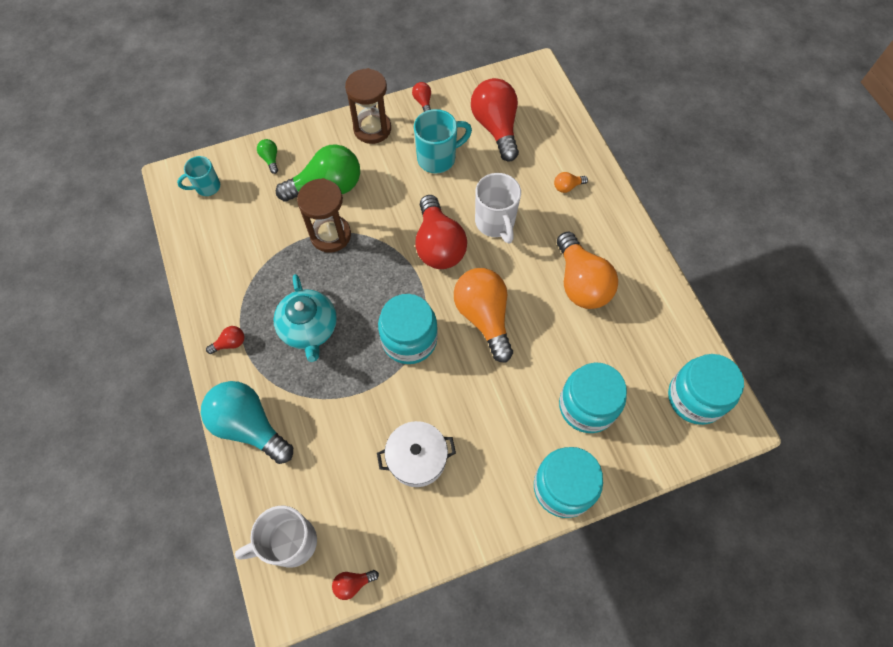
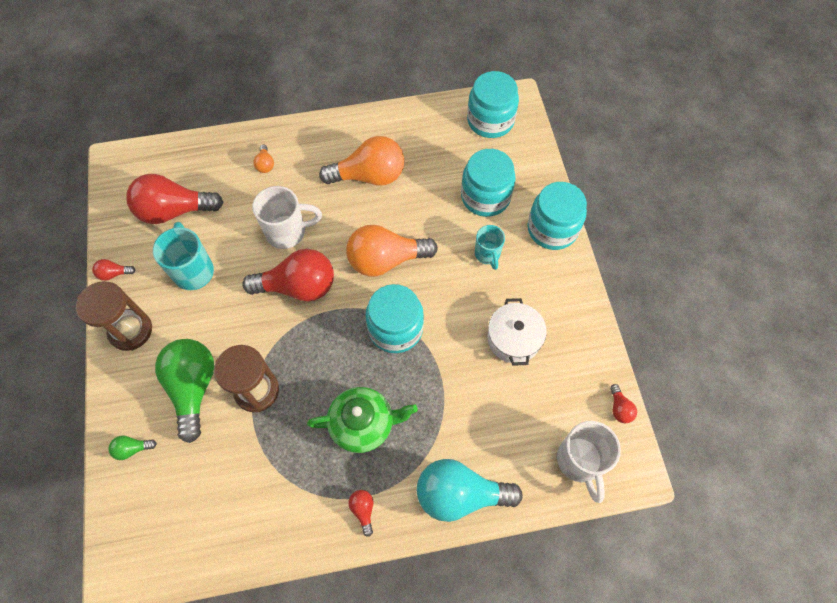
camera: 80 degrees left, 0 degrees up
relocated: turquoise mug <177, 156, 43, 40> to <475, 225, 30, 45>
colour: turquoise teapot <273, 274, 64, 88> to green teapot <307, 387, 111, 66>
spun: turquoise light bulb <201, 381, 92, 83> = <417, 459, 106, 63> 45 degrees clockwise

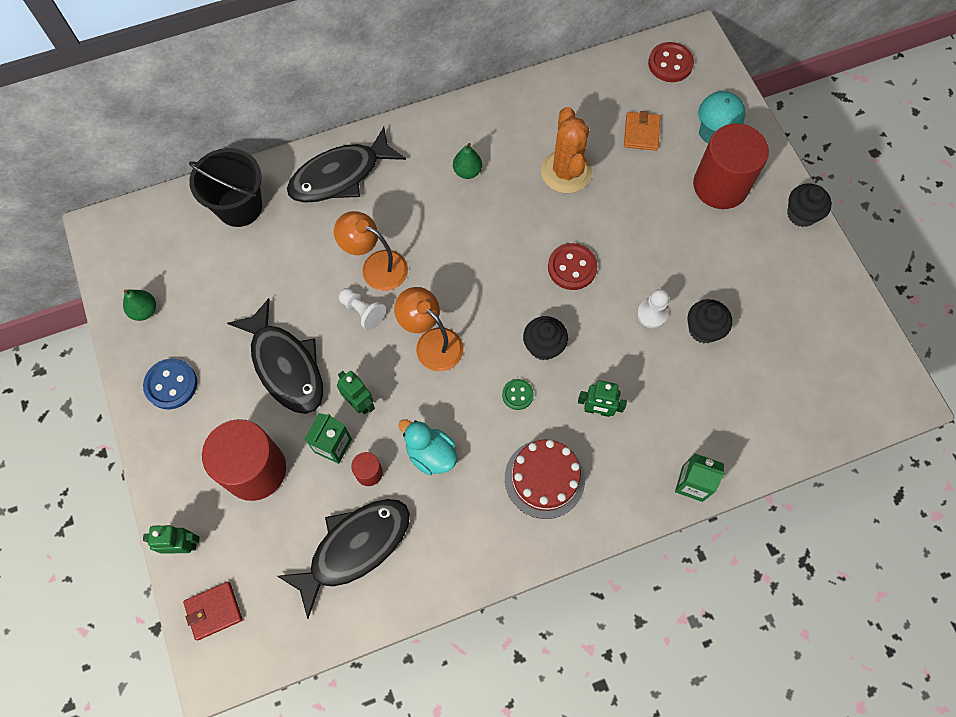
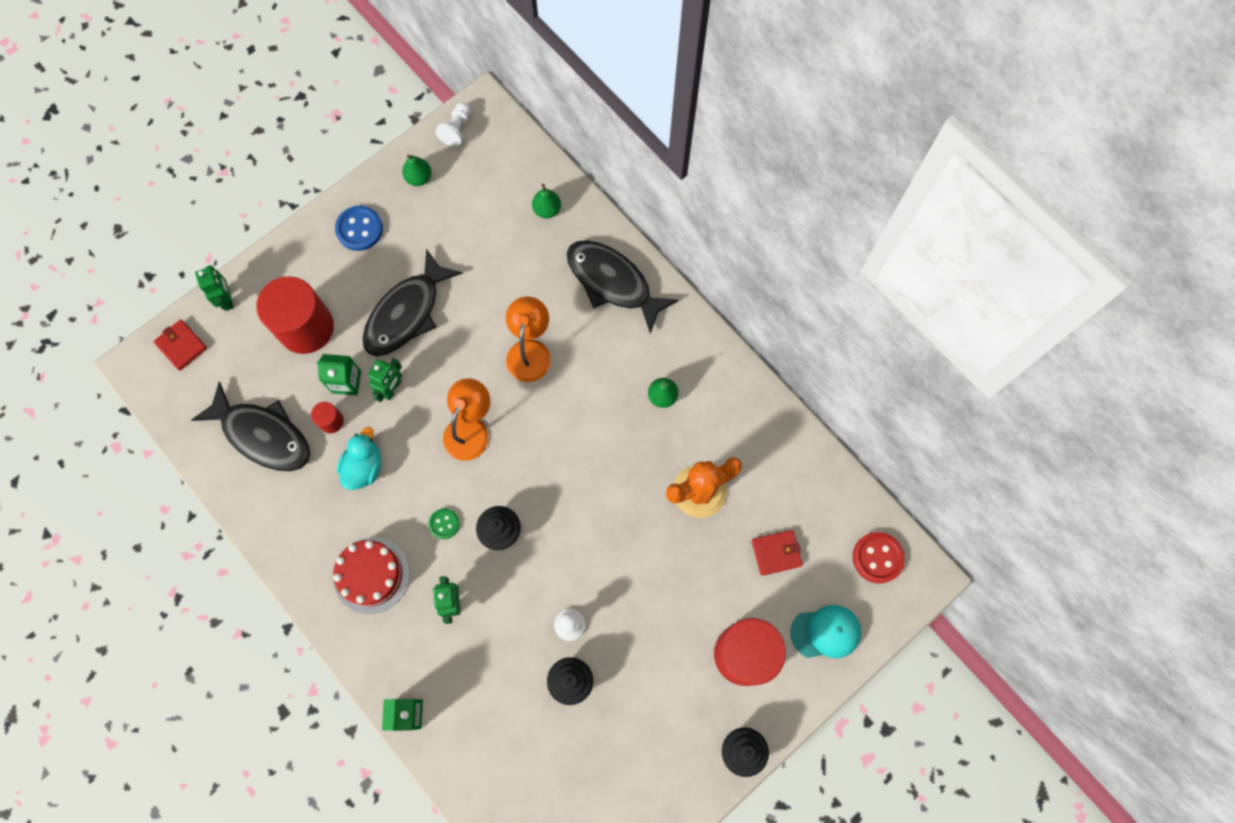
camera: 70 degrees right, 5 degrees up
missing: red button <548, 243, 50, 47>
relocated: white pawn <338, 288, 48, 42> to <435, 102, 36, 45>
exchanged: black bucket <189, 148, 73, 79> to green pear <532, 184, 29, 35>
colour: orange wallet <624, 111, 37, 40> to red wallet <752, 530, 51, 46>

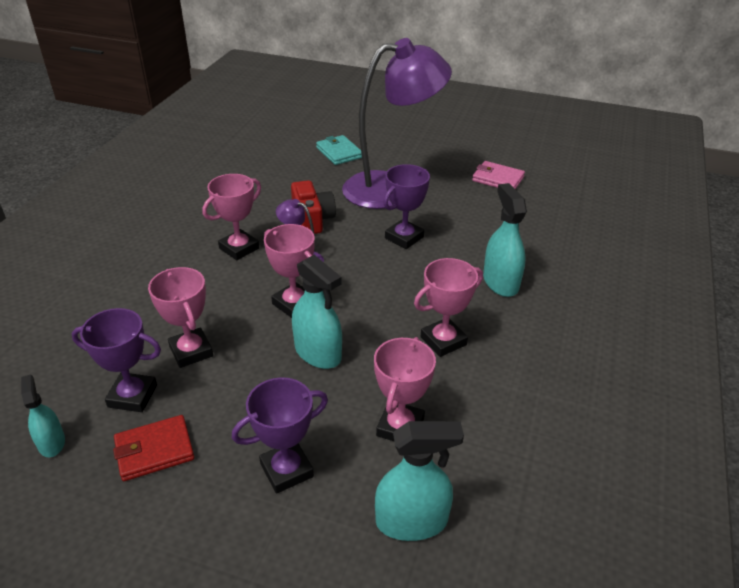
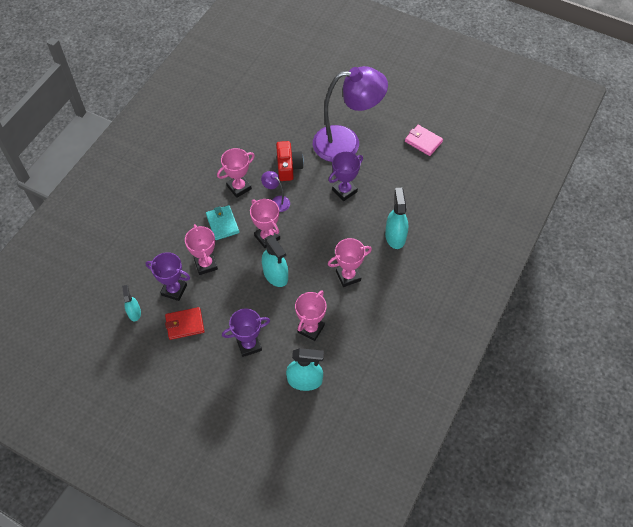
camera: 10 degrees right, 20 degrees up
relocated: turquoise wallet <316, 135, 46, 30> to <206, 205, 33, 35>

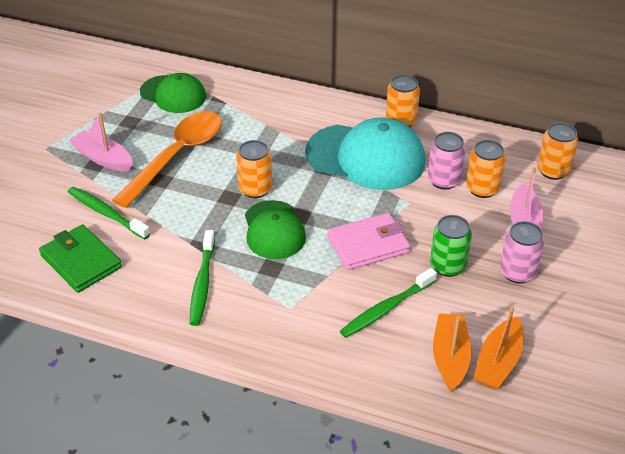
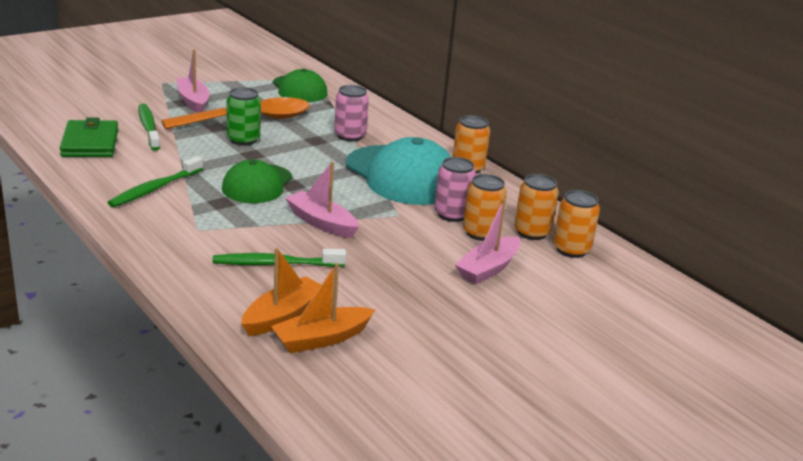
camera: 30 degrees right, 15 degrees down
relocated: orange can <236, 140, 36, 58> to <514, 174, 45, 66>; green can <430, 215, 42, 62> to <227, 87, 34, 59>; pink can <500, 221, 44, 62> to <334, 85, 35, 56>
exchanged: pink wallet <327, 213, 83, 57> to pink boat <285, 162, 74, 76>

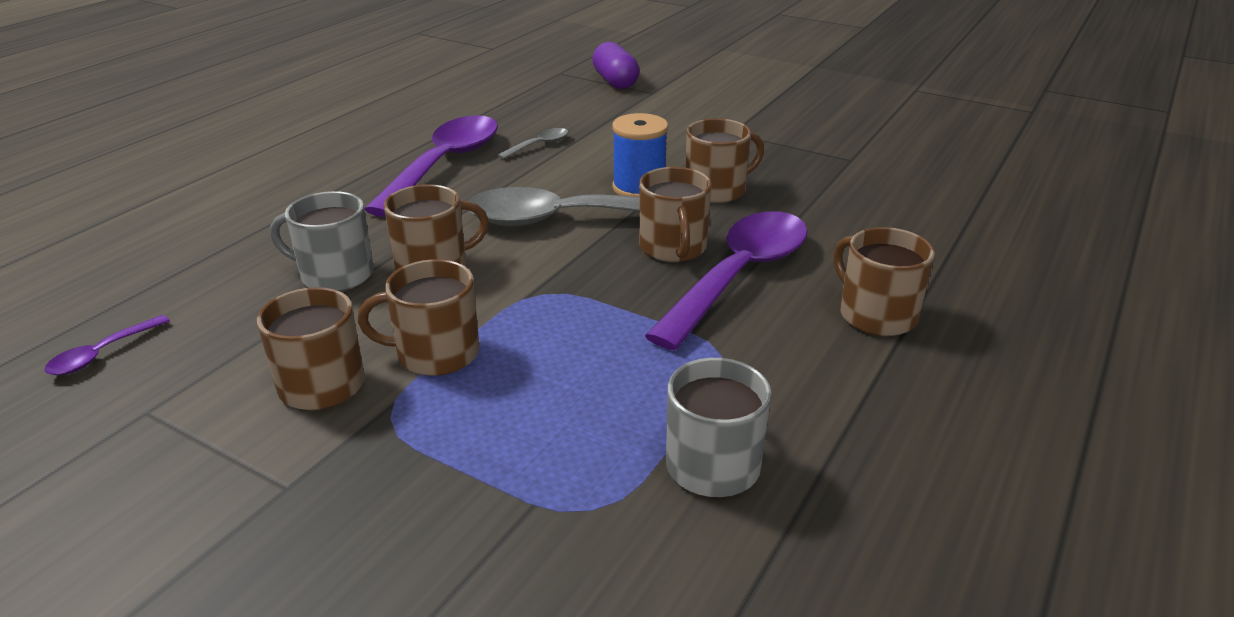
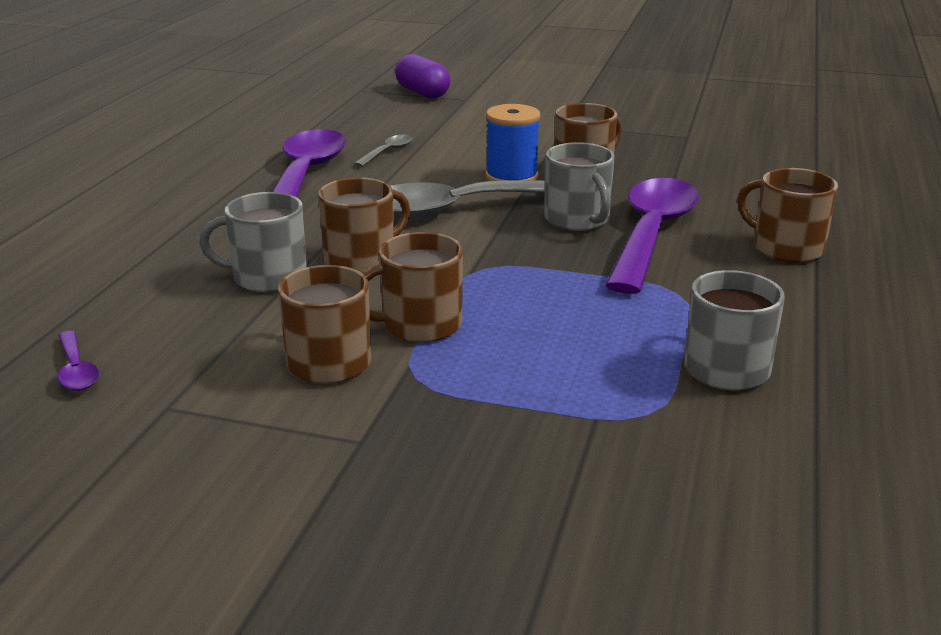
camera: 15 degrees left, 5 degrees down
colour: brown mug <639, 167, 73, 95> to grey mug <544, 142, 71, 89>
spun: purple spoon <44, 315, 126, 60> = <58, 331, 41, 60> 45 degrees counterclockwise

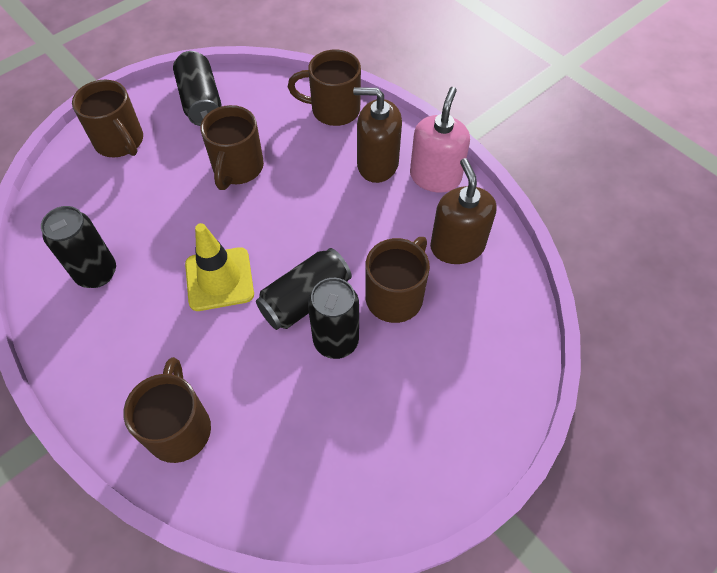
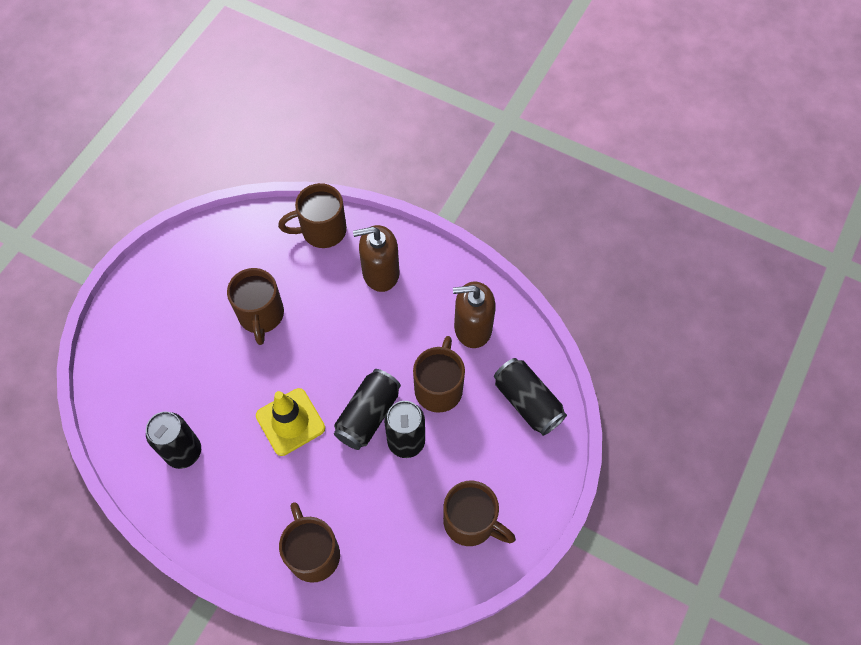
camera: 20 degrees left, 5 degrees up
missing: pink soap dispenser <410, 87, 60, 106>
relocated: brown mug <72, 80, 71, 77> to <443, 481, 73, 65>; black can <173, 51, 48, 75> to <494, 358, 73, 78>
spun: brown soap dispenser <430, 158, 67, 106> = <453, 281, 43, 67> 60 degrees counterclockwise

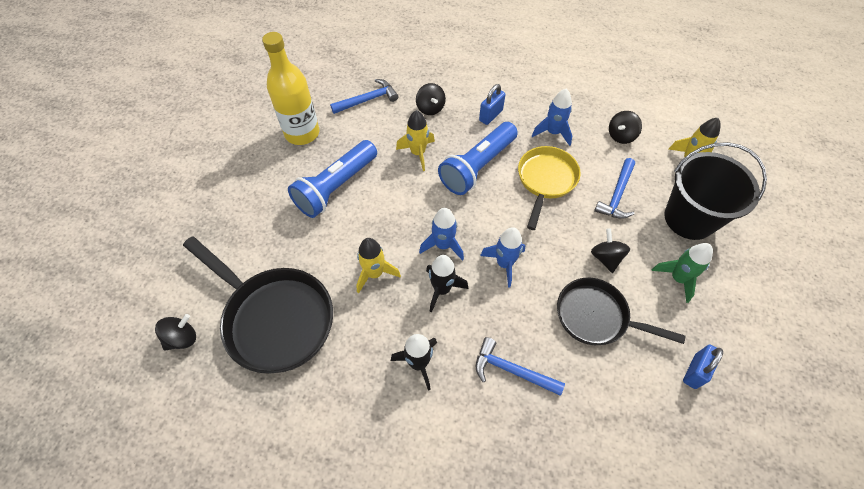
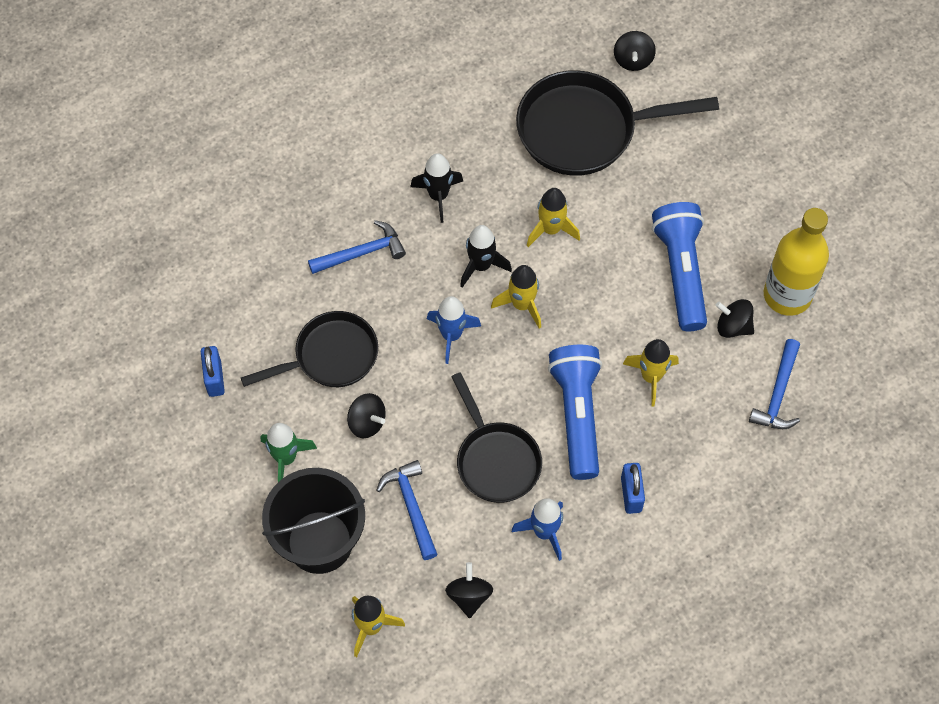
camera: 135 degrees right, 5 degrees up
relocated: black spinning top <416, 83, 30, 32> to <716, 299, 38, 39>
colour: blue rocket <419, 208, 45, 53> to yellow rocket <491, 265, 50, 64>; yellow pan <518, 146, 63, 84> to black pan <451, 372, 91, 131>

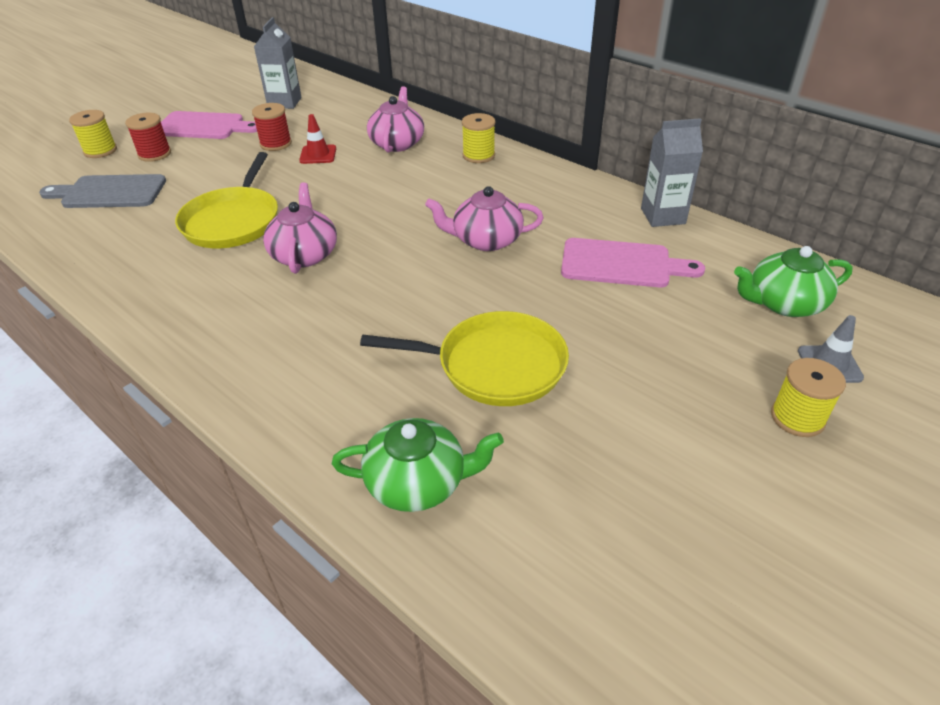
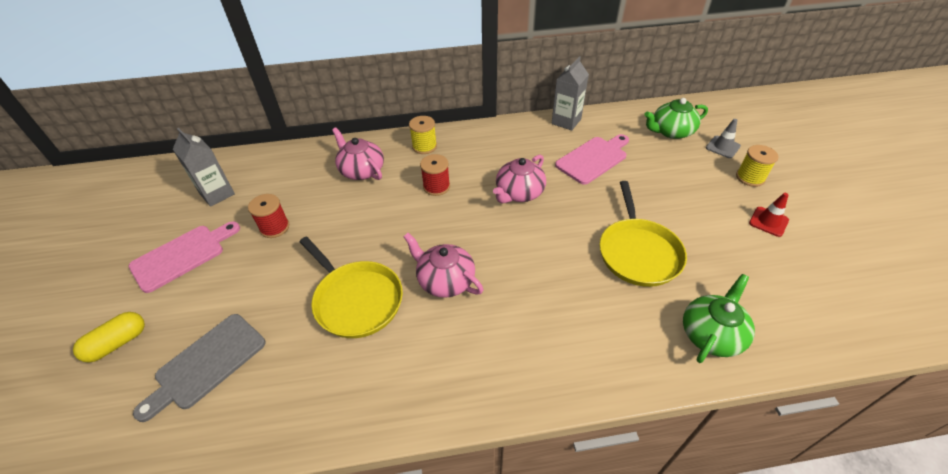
camera: 50 degrees left, 5 degrees up
relocated: red spool <125, 113, 46, 49> to <420, 154, 30, 42>; red traffic cone <299, 114, 37, 50> to <749, 193, 40, 44>
exchanged: yellow spool <69, 110, 48, 48> to yellow capsule <73, 312, 72, 51>
spun: yellow pan <360, 311, 209, 95> = <600, 181, 87, 106> 135 degrees clockwise; green teapot <734, 246, 119, 71> = <644, 98, 64, 41> 45 degrees clockwise

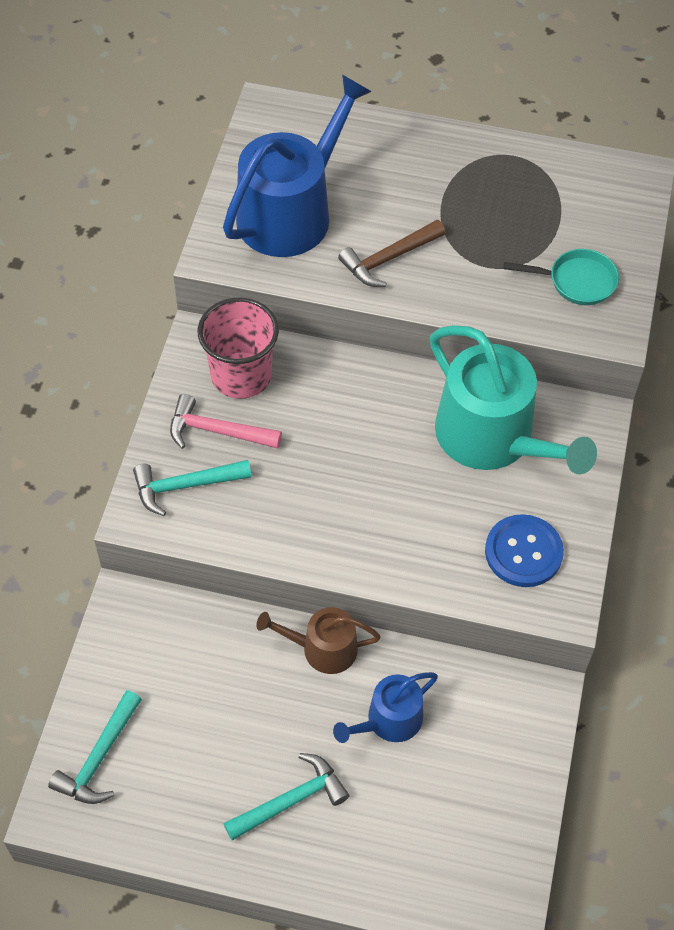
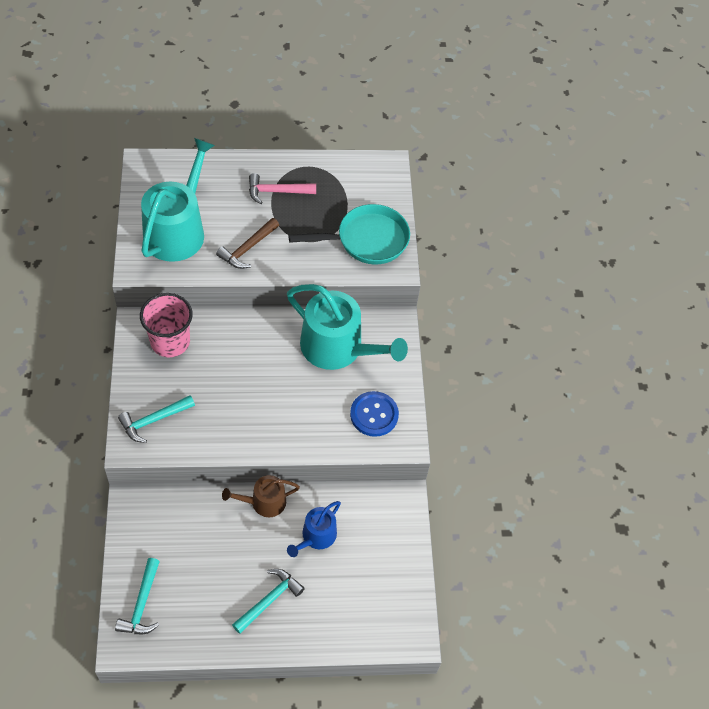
camera: 20 degrees left, 0 degrees up
relocated: pink hammer <170, 394, 112, 55> to <249, 173, 67, 31>
colour: blue watering can <223, 74, 149, 183> to turquoise watering can <141, 138, 74, 124>
size: turquoise pan <504, 249, 115, 56> = <288, 204, 122, 61> x1.68

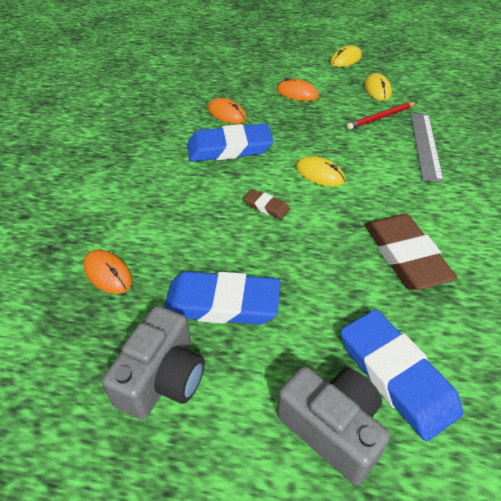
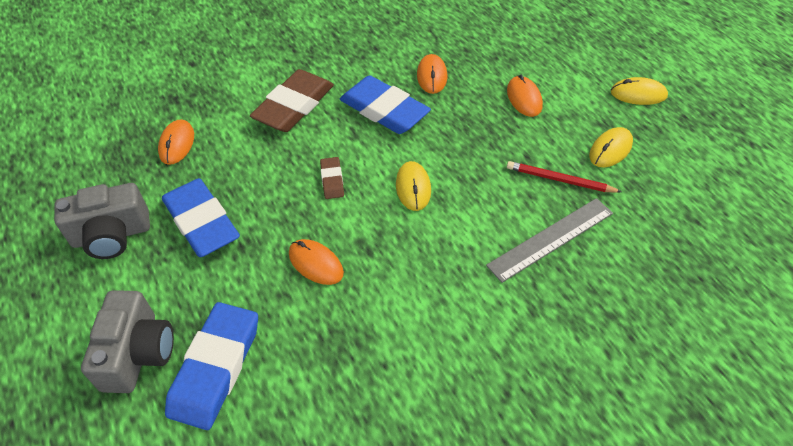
camera: 50 degrees right, 5 degrees up
appeared: orange mouse <289, 239, 55, 46>
relocated: brown eraser <365, 214, 92, 76> to <250, 69, 84, 63>

